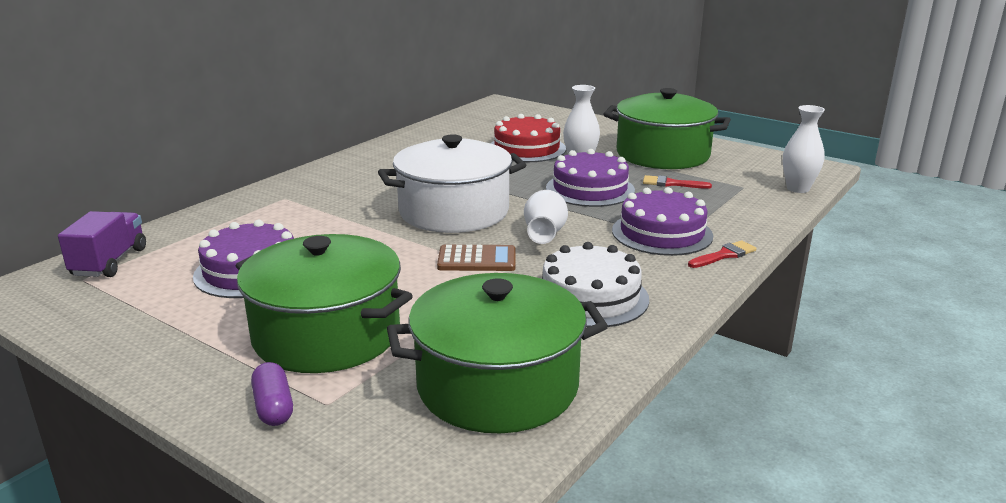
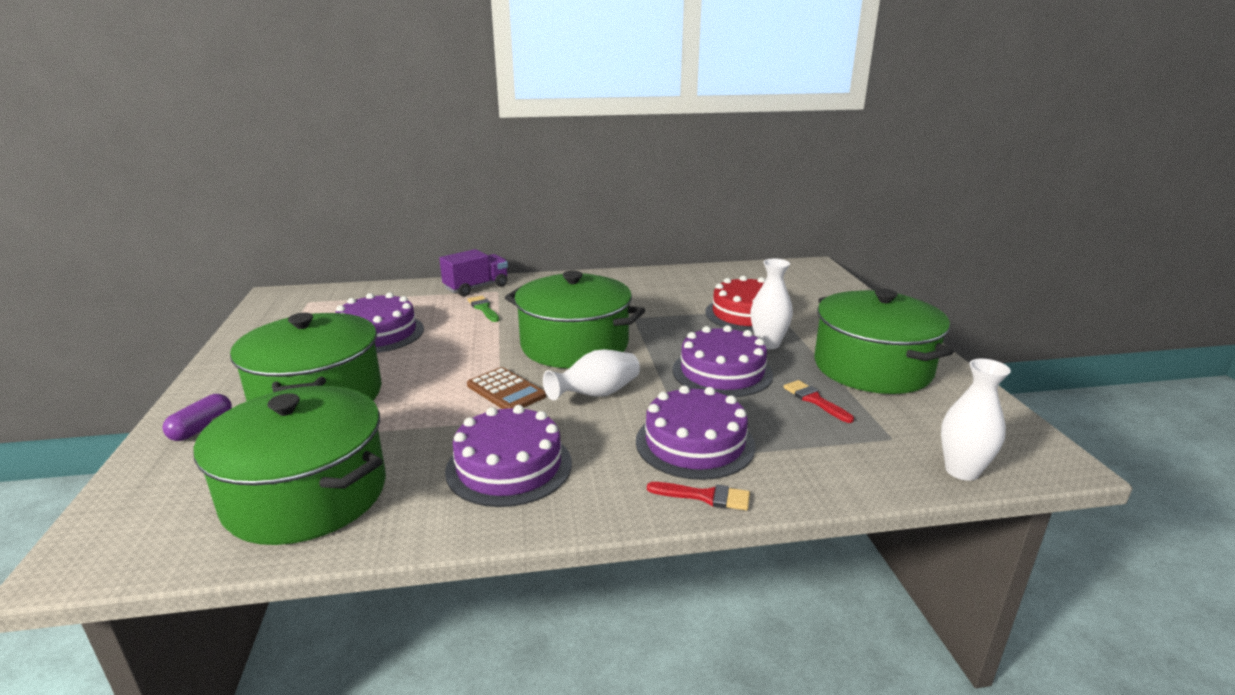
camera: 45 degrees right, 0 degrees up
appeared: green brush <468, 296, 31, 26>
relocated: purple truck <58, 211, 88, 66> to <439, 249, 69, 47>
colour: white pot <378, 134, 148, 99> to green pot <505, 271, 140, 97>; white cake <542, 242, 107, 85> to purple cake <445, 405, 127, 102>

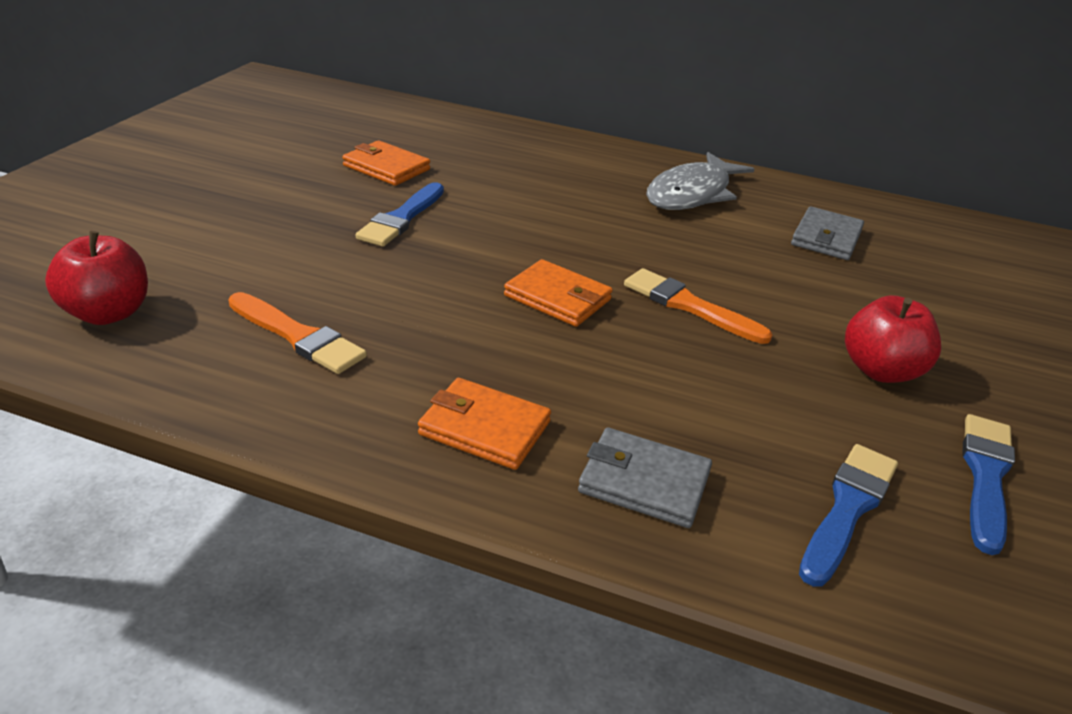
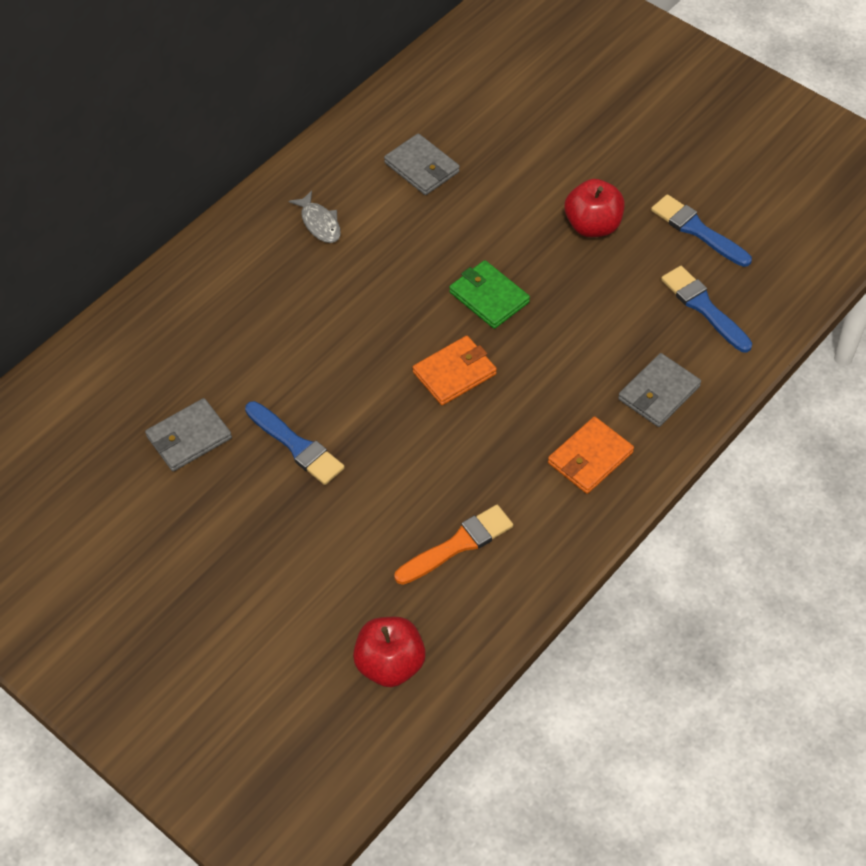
camera: 65 degrees left, 20 degrees up
exchanged: orange brush <624, 268, 148, 76> to green wallet <449, 260, 81, 69>
colour: orange wallet <342, 141, 88, 45> to grey wallet <145, 398, 87, 73>
size: grey fish <646, 152, 108, 58> = <288, 190, 53, 53> x0.53

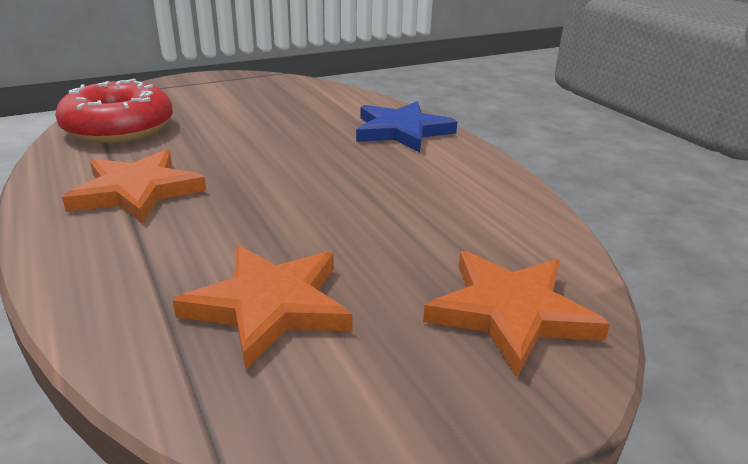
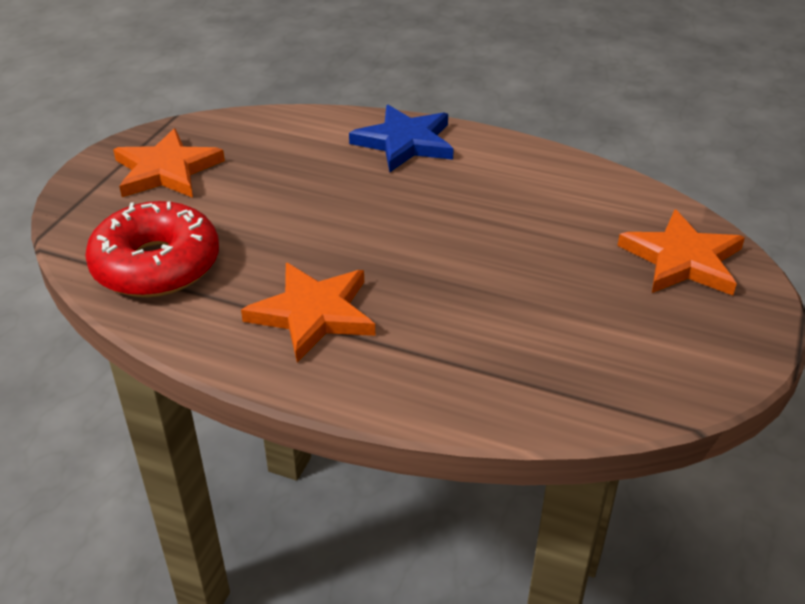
camera: 40 degrees left, 10 degrees up
relocated: orange star <173, 245, 179, 125> to <113, 129, 112, 69>

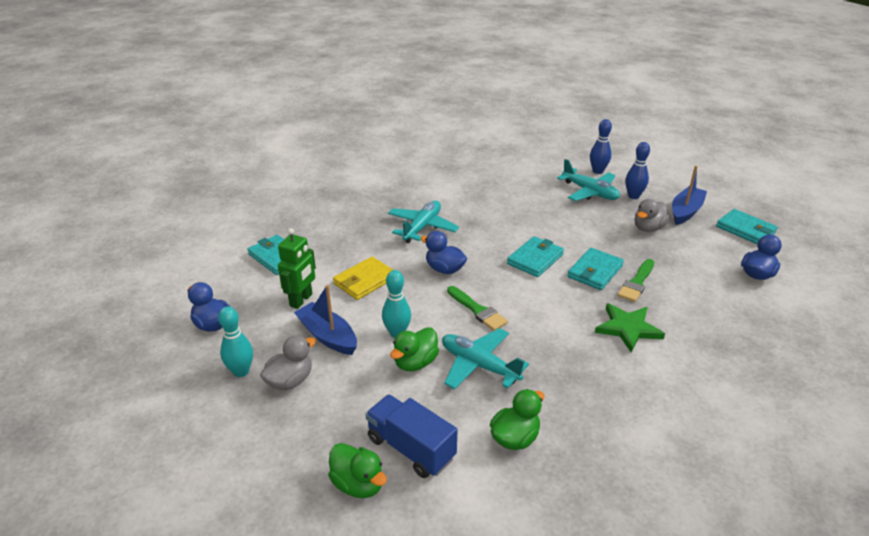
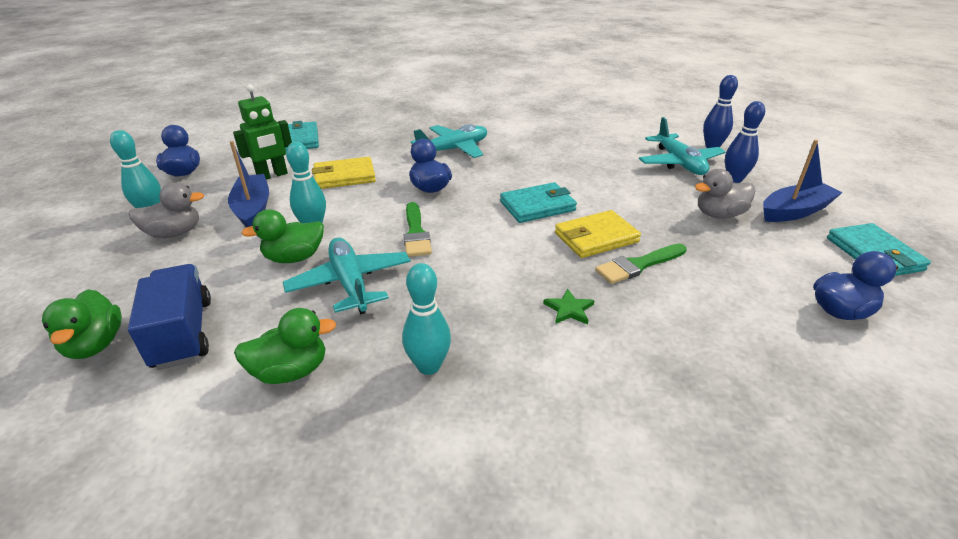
camera: 30 degrees right, 0 degrees up
appeared: turquoise bowling pin <402, 263, 49, 112>
colour: turquoise wallet <567, 248, 57, 42> to yellow wallet <555, 210, 86, 48>
size: green star <595, 303, 70, 49> = <543, 288, 52, 36> x0.53

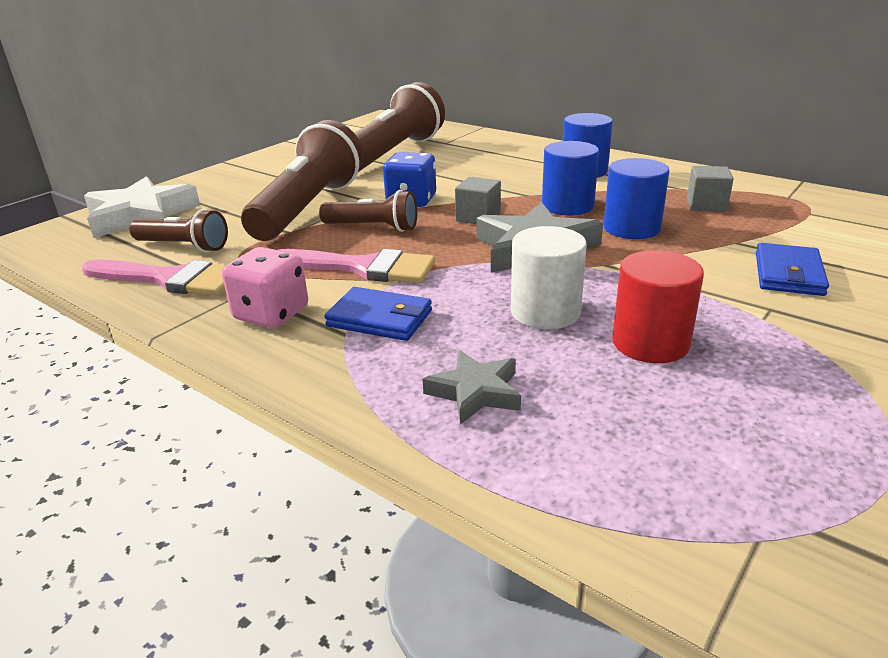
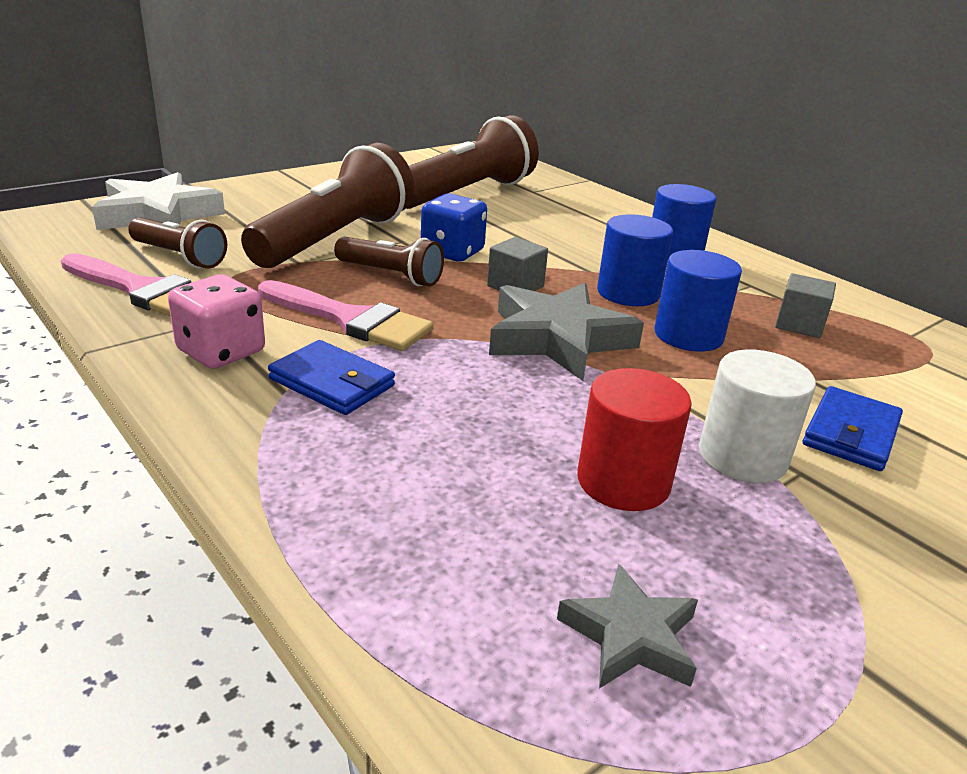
camera: 10 degrees right, 0 degrees up
relocated: grey star <423, 350, 98, 75> to <557, 564, 141, 125>; white cylinder <511, 226, 76, 103> to <699, 350, 117, 133>

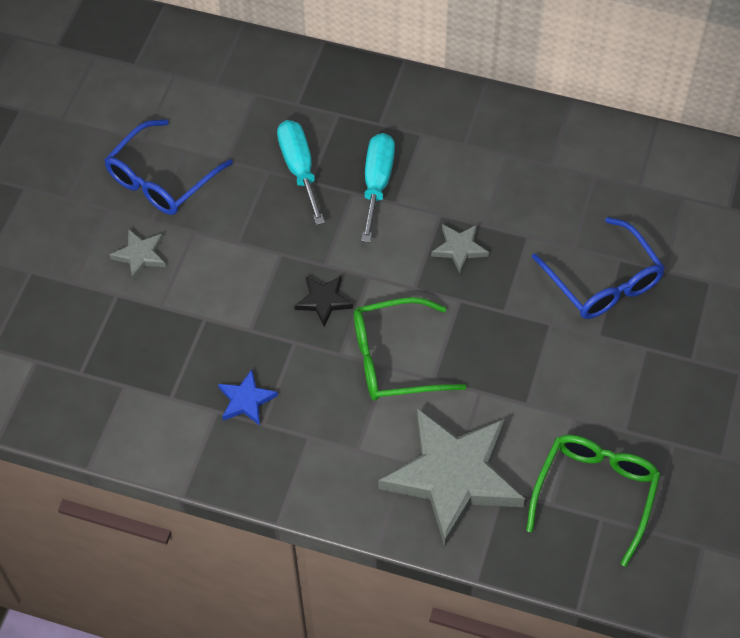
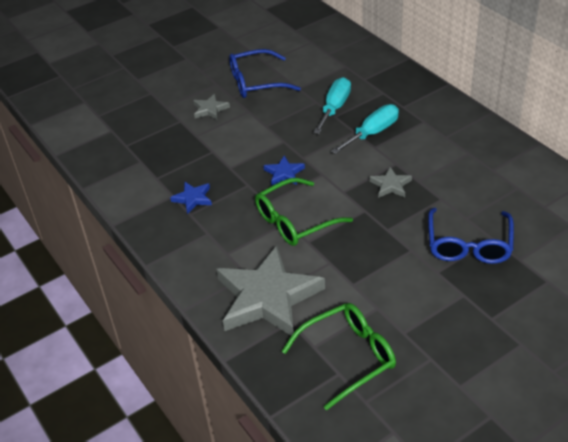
camera: 40 degrees right, 15 degrees down
colour: black star <294, 276, 59, 51> to blue star <264, 156, 41, 30>
spun: green glasses <354, 297, 112, 104> = <255, 178, 98, 68> 60 degrees counterclockwise

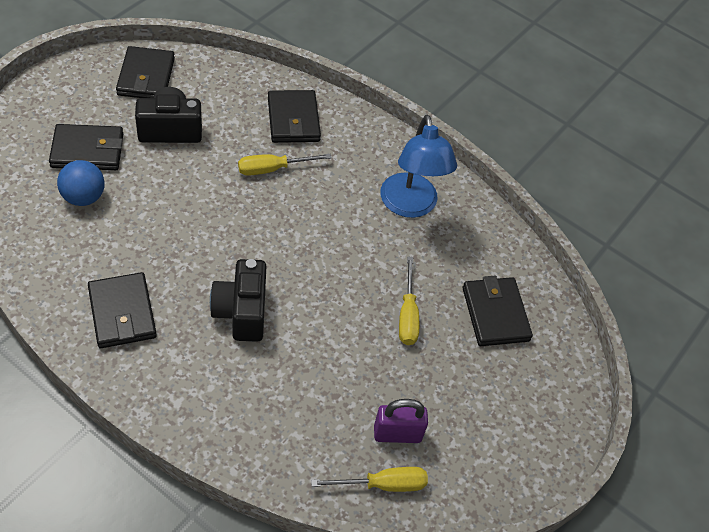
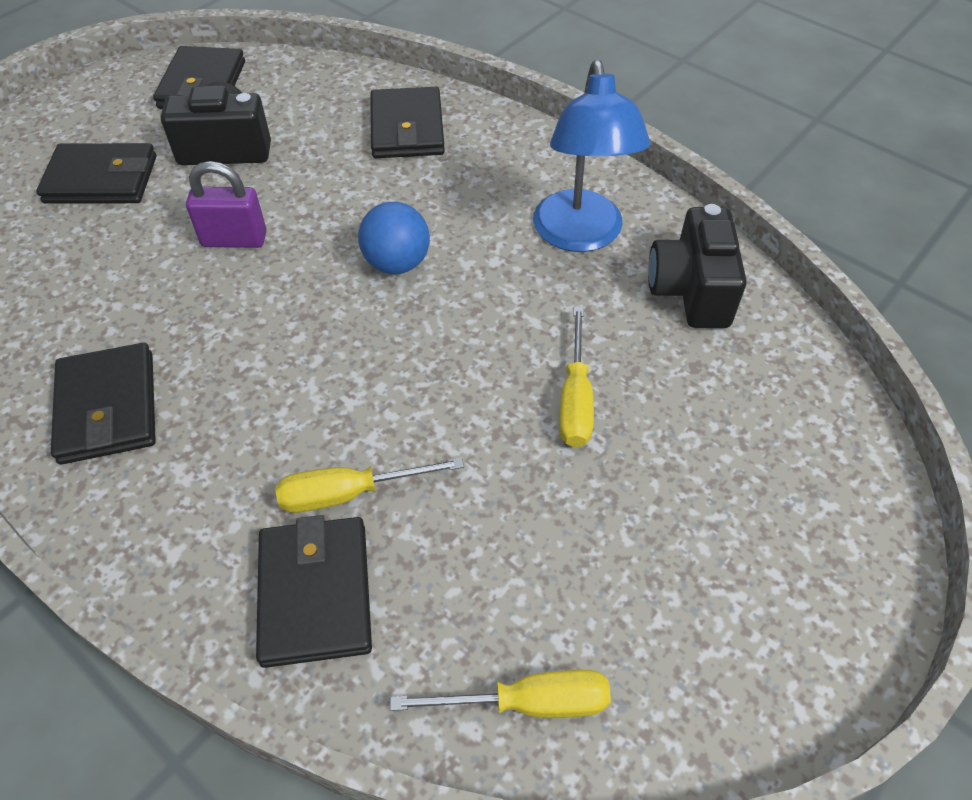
camera: 10 degrees right, 0 degrees up
relocated: blue ball <57, 160, 48, 46> to <358, 202, 72, 72>; black camera <210, 259, 56, 83> to <648, 204, 99, 124>; yellow screwdriver <238, 154, 94, 22> to <276, 457, 188, 56>; purple padlock <374, 399, 54, 44> to <186, 161, 81, 87>; black wallet <463, 276, 70, 70> to <256, 515, 116, 153>

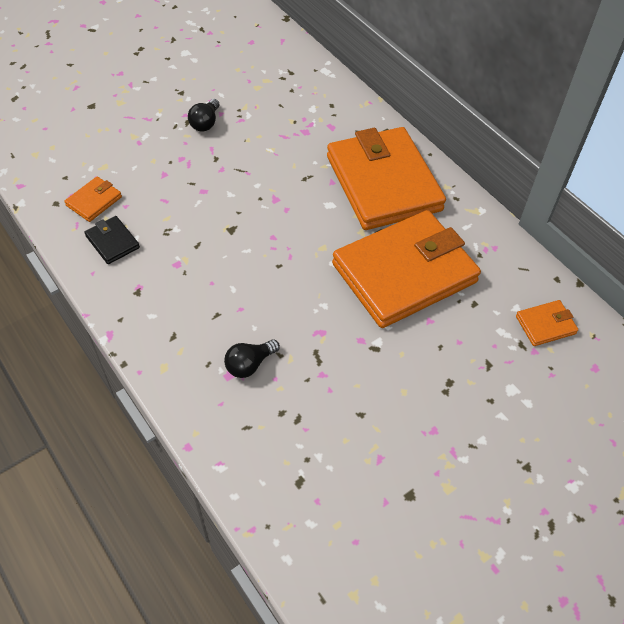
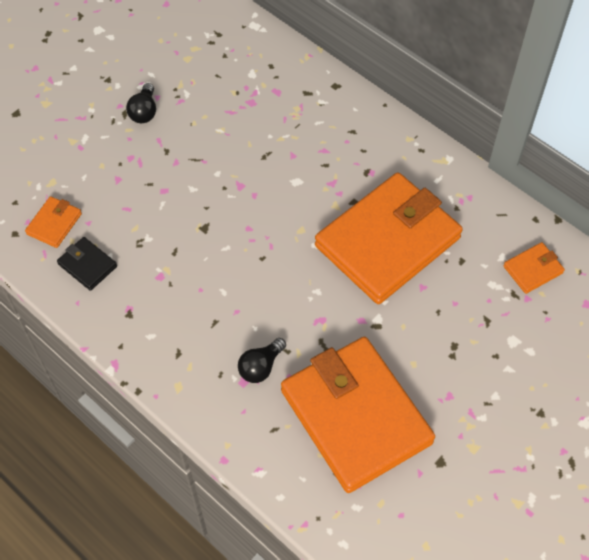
camera: 10 degrees left, 5 degrees up
relocated: orange wallet <327, 127, 119, 103> to <281, 337, 154, 156>

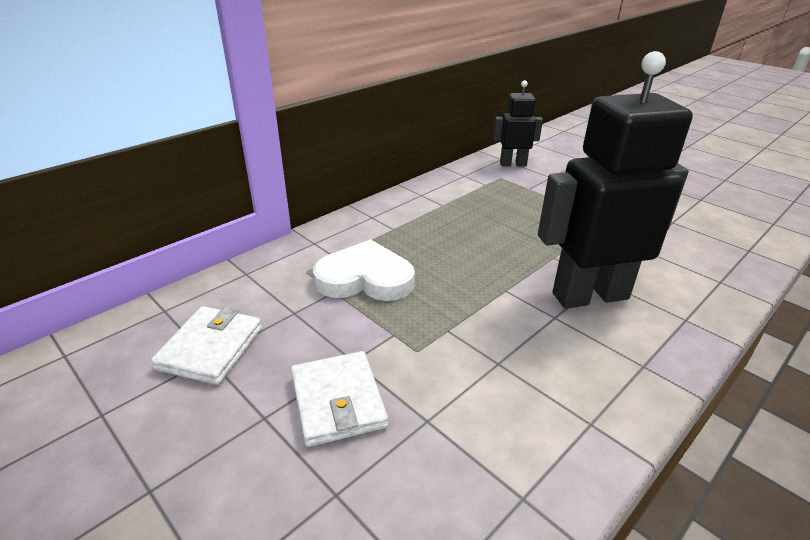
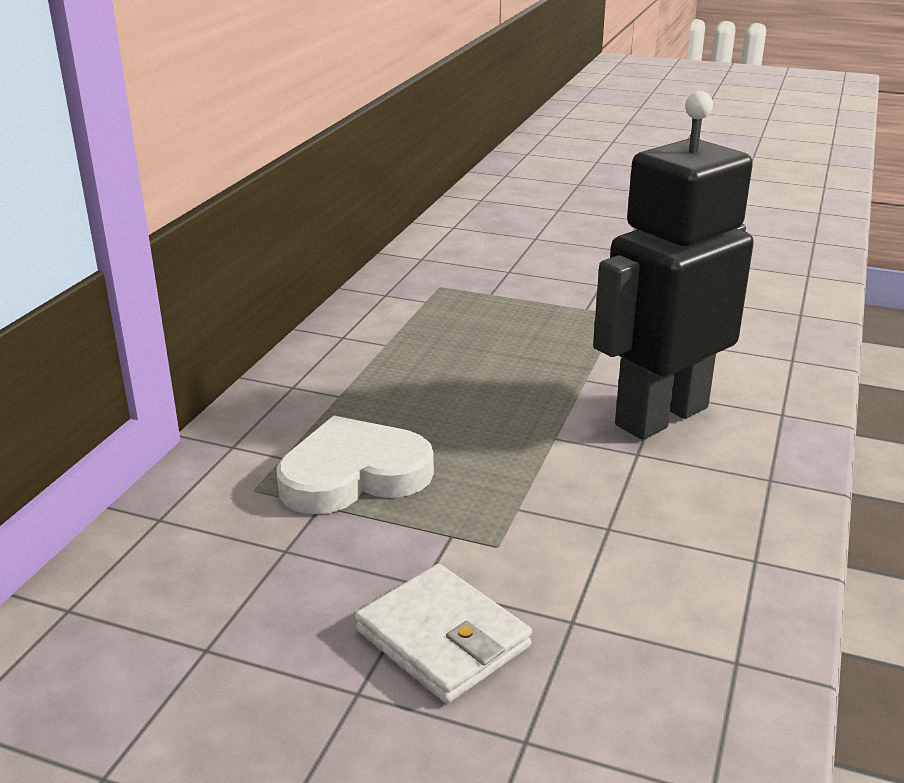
camera: 25 degrees left, 5 degrees down
missing: white wallet <151, 306, 111, 79>; black robot <493, 80, 50, 86>

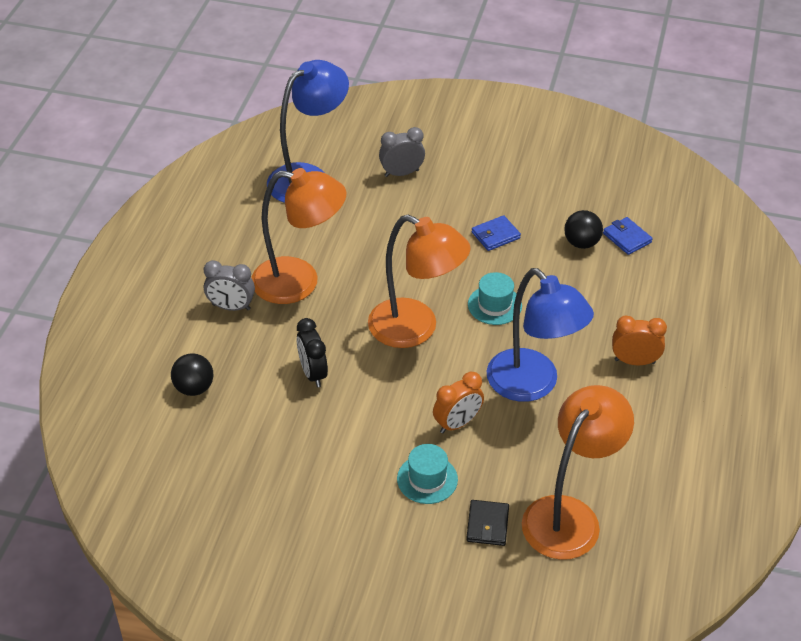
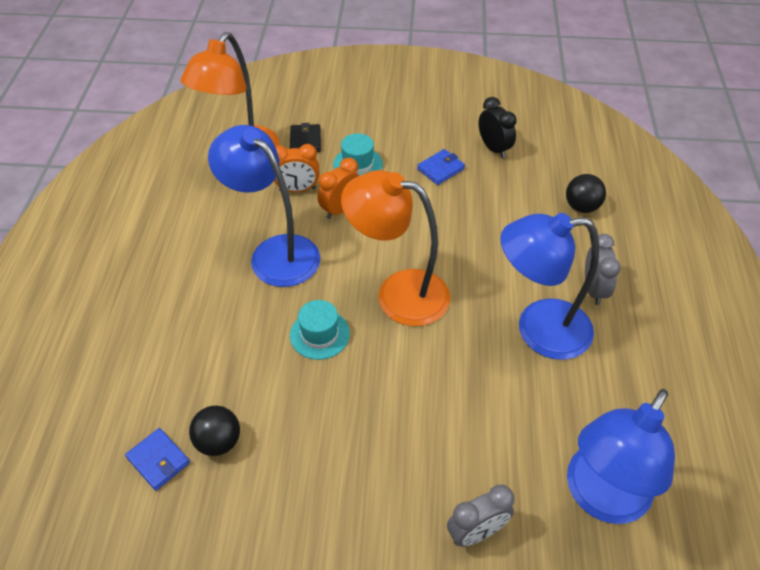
camera: 170 degrees right, 5 degrees up
relocated: black clock <297, 318, 31, 69> to <478, 97, 39, 61>; blue wallet <472, 215, 49, 36> to <417, 149, 48, 36>; orange clock <612, 316, 55, 49> to <274, 144, 45, 48>
colour: orange lamp <251, 168, 96, 136> to blue lamp <500, 213, 99, 147>
spun: grey clock <204, 260, 51, 51> = <585, 234, 36, 71> 90 degrees clockwise

